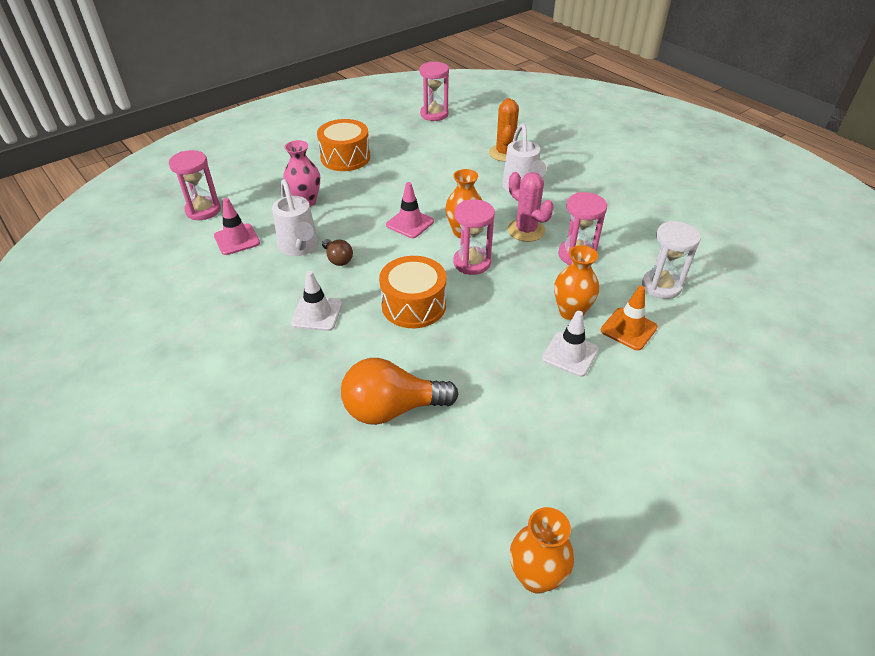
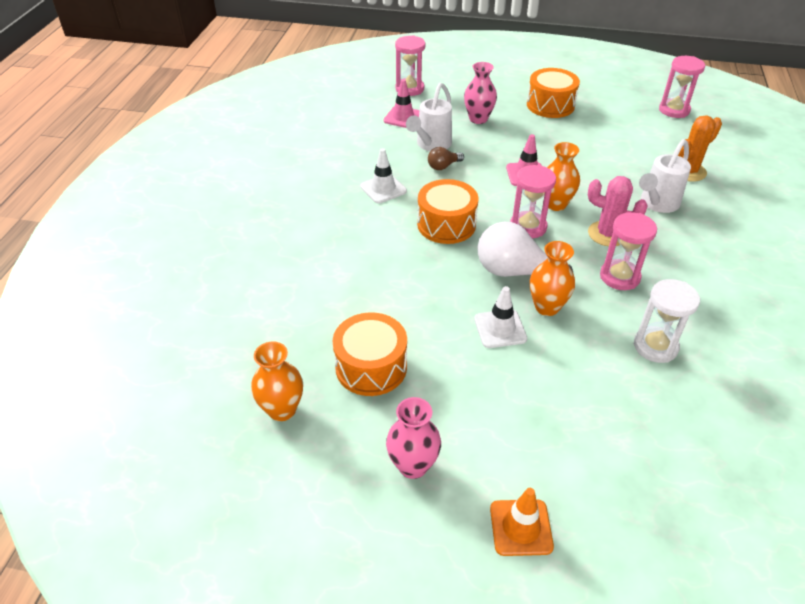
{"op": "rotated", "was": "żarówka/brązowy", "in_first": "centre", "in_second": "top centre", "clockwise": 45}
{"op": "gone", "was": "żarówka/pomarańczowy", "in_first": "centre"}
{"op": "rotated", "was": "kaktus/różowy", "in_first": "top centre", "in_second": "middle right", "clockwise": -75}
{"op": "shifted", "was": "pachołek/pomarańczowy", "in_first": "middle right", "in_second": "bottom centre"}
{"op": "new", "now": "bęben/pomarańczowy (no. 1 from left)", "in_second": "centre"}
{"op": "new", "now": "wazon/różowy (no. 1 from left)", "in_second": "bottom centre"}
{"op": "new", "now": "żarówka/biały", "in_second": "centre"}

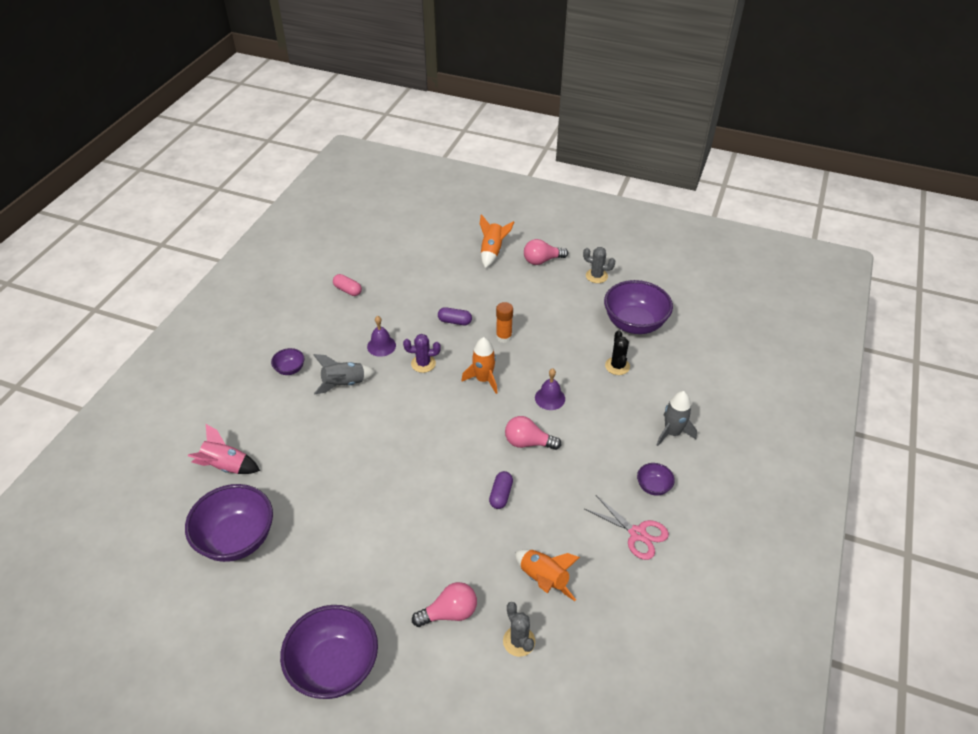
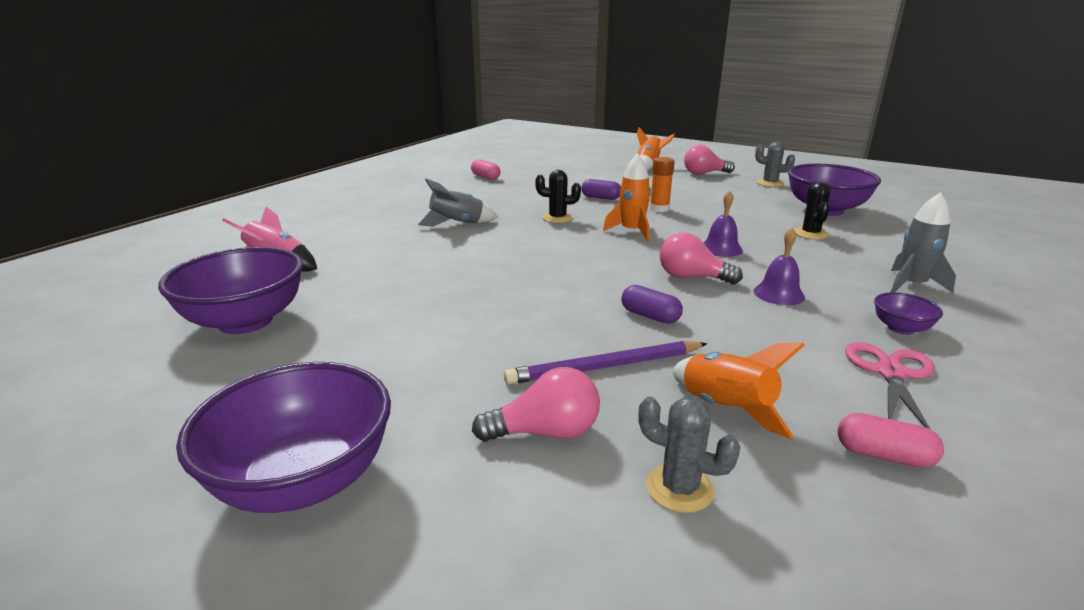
{"op": "gone", "was": "miska/fioletowy (no. 2 from left)", "in_first": "middle left"}
{"op": "shifted", "was": "dzwonek/fioletowy (no. 1 from left in the first image)", "now": "dzwonek/fioletowy (no. 2 from left)", "in_first": "centre", "in_second": "middle right"}
{"op": "repainted", "was": "kaktus/fioletowy", "now": "kaktus/czarny (no. 1 from left)", "in_first": "centre", "in_second": "top centre"}
{"op": "rotated", "was": "kapsułka/fioletowy (no. 2 from left)", "in_first": "bottom centre", "in_second": "centre", "clockwise": -75}
{"op": "rotated", "was": "kaktus/szary (no. 1 from left)", "in_first": "bottom centre", "in_second": "bottom centre", "clockwise": -45}
{"op": "rotated", "was": "nożyczki/różowy", "in_first": "bottom centre", "in_second": "middle right", "clockwise": -120}
{"op": "new", "now": "ołówek/fioletowy", "in_second": "centre"}
{"op": "new", "now": "kapsułka/różowy (no. 2 from left)", "in_second": "bottom right"}

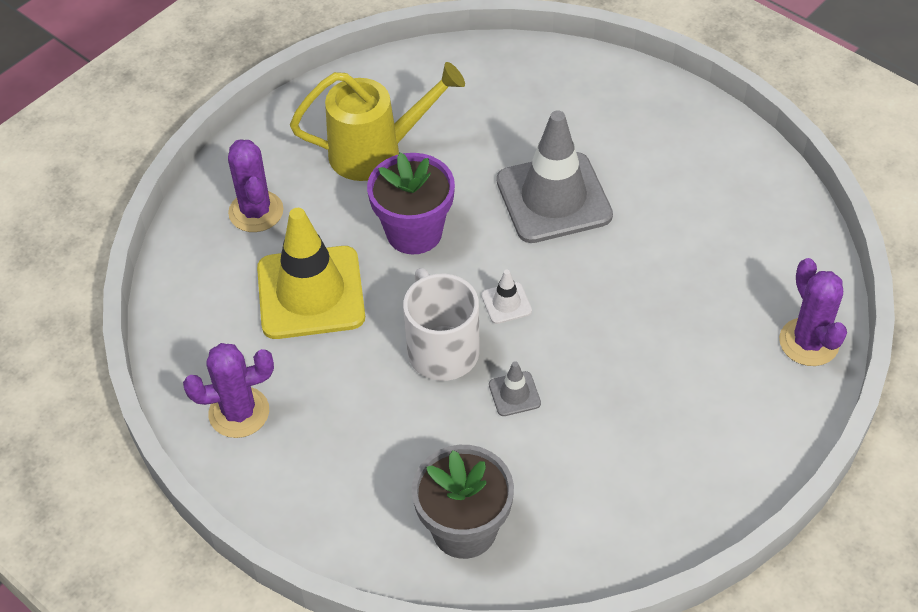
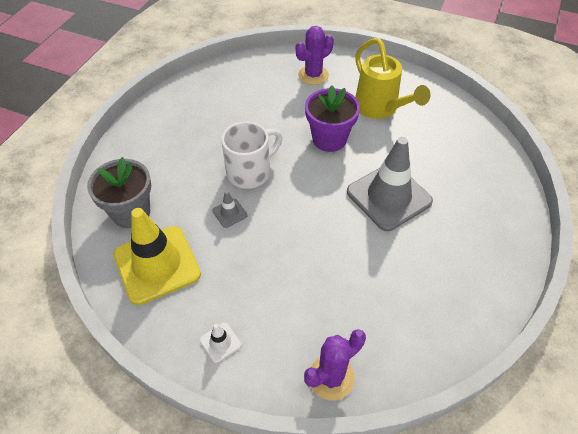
{"op": "gone", "was": "kaktus/fioletowy (no. 1 from left)", "in_first": "middle left"}
{"op": "shifted", "was": "pachołek/żółty", "in_first": "centre", "in_second": "middle left"}
{"op": "shifted", "was": "pachołek/biały", "in_first": "centre", "in_second": "bottom centre"}

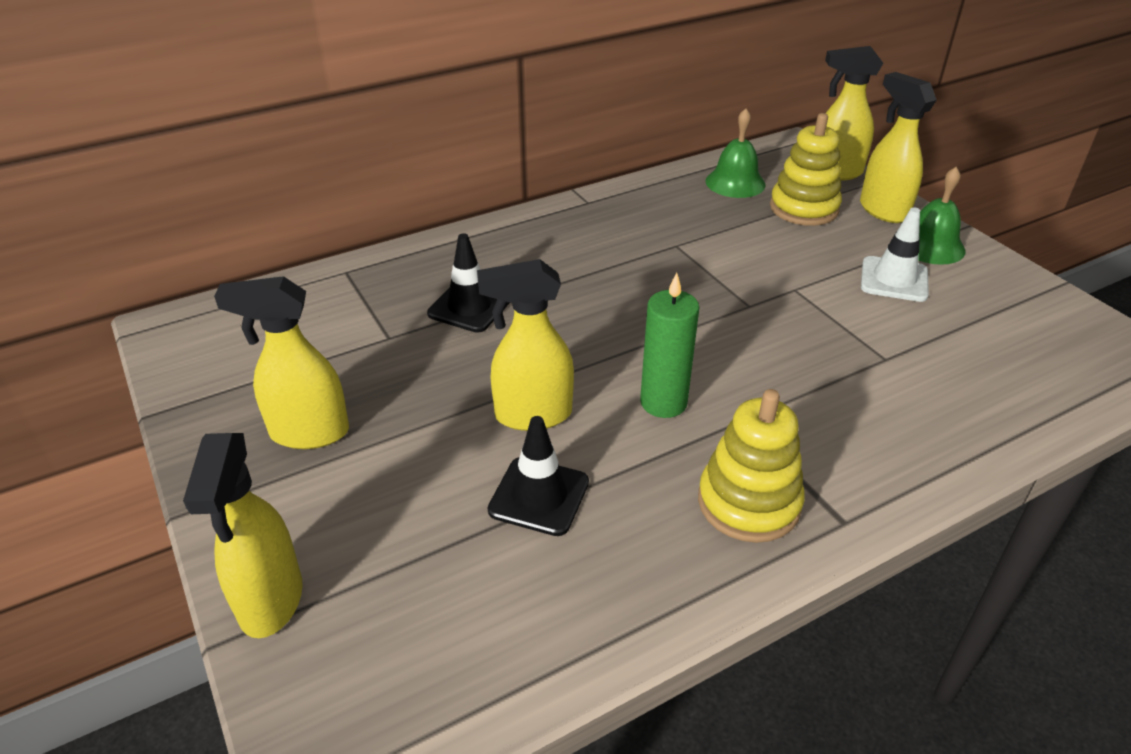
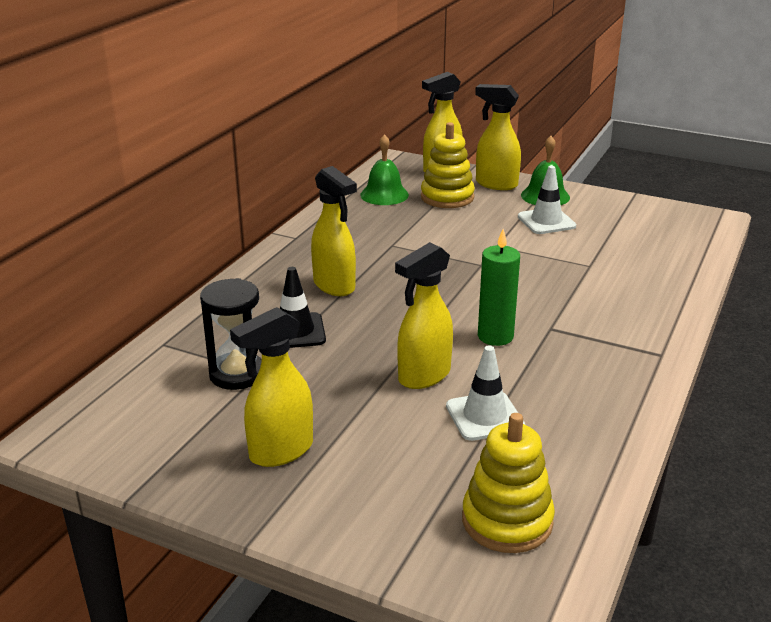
{"op": "shifted", "was": "spryskiwacz/żółty (no. 1 from left in the first image)", "now": "spryskiwacz/żółty (no. 2 from left)", "in_first": "bottom left", "in_second": "centre"}
{"op": "repainted", "was": "pachołek/czarny (no. 2 from left)", "now": "pachołek/biały (no. 1 from left)", "in_first": "centre", "in_second": "centre"}
{"op": "shifted", "was": "zabawka nakładanka/żółty (no. 1 from left in the first image)", "now": "zabawka nakładanka/żółty (no. 2 from left)", "in_first": "centre", "in_second": "bottom centre"}
{"op": "new", "now": "klepsydra/czarny", "in_second": "middle left"}

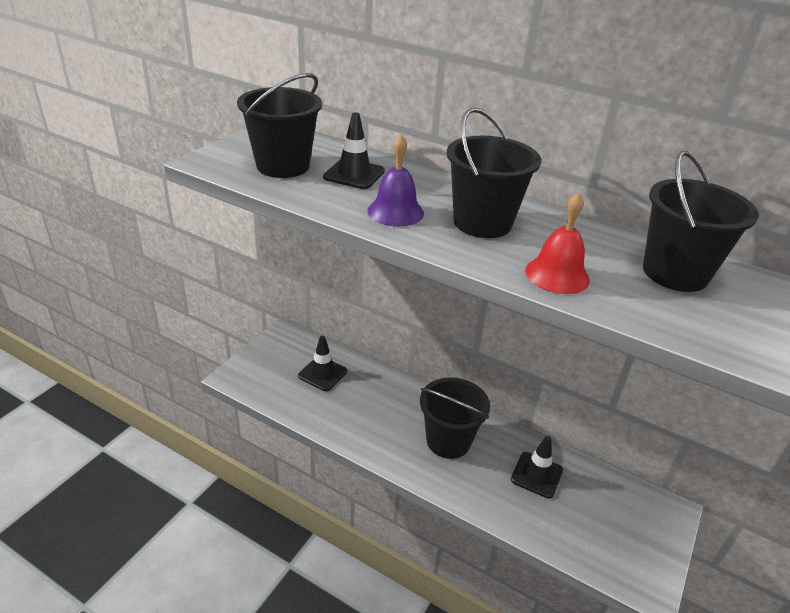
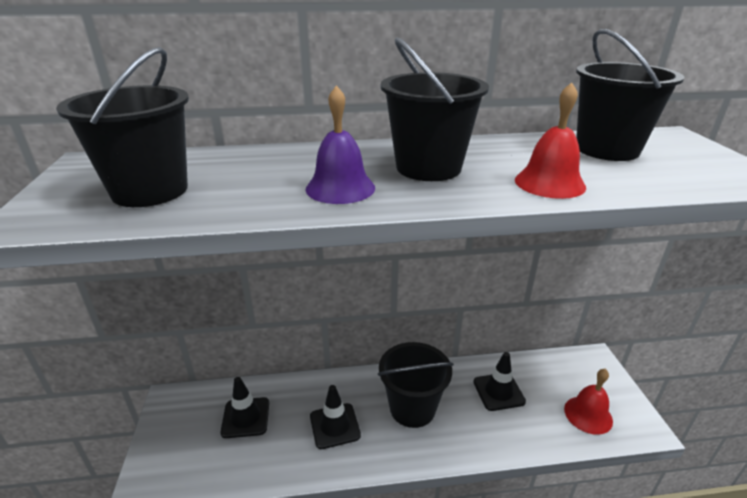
{"op": "shifted", "was": "pachołek/czarny (no. 2 from left)", "in_first": "top centre", "in_second": "bottom centre"}
{"op": "new", "now": "dzwonek/czerwony (no. 2 from left)", "in_second": "bottom right"}

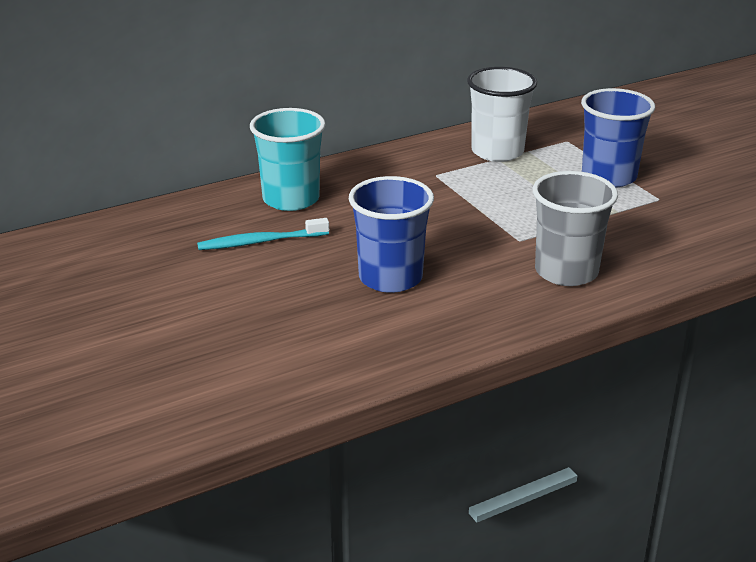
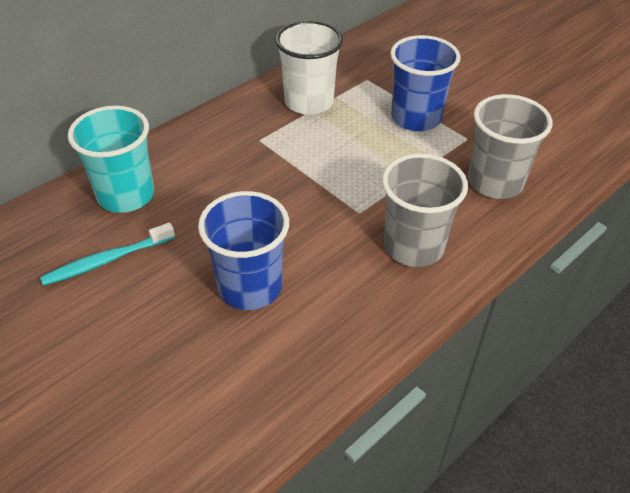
{"op": "new", "now": "szklanka/szary (no. 2 from left)", "in_second": "top right"}

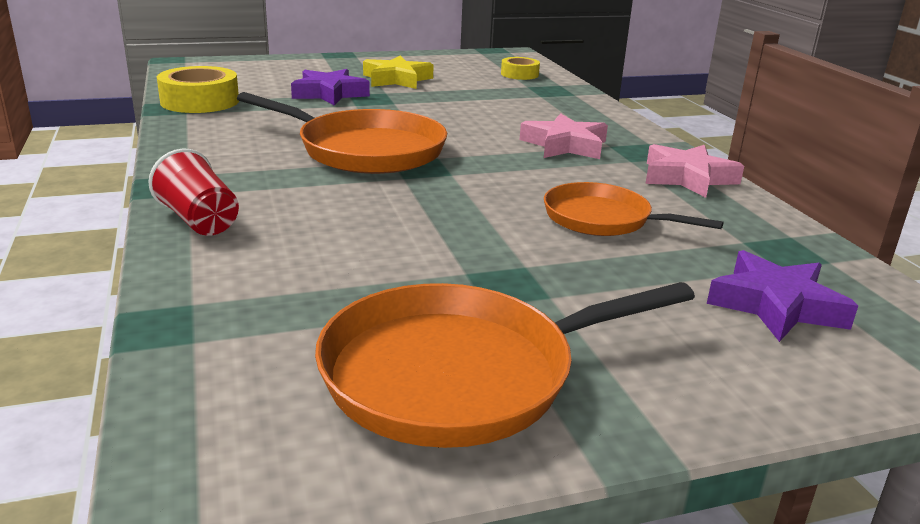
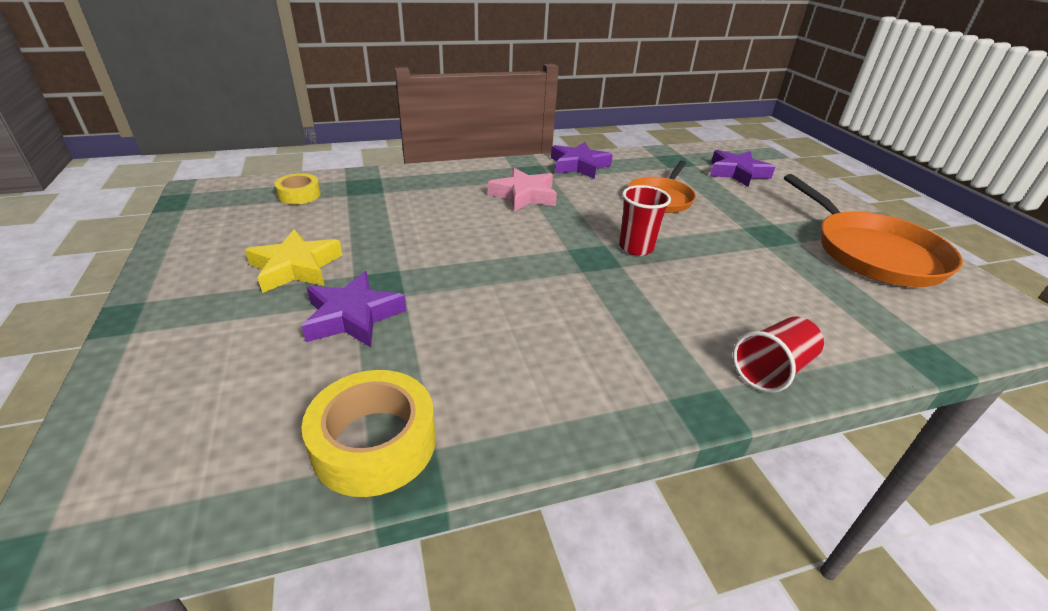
{"op": "gone", "was": "patelnia/pomarańczowy (no. 1 from left)", "in_first": "top centre"}
{"op": "repainted", "was": "gwiazda/różowy (no. 2 from left)", "now": "gwiazda/fioletowy (no. 2 from left)", "in_first": "top right", "in_second": "top centre"}
{"op": "new", "now": "szklanka/czerwony (no. 1 from left)", "in_second": "centre"}

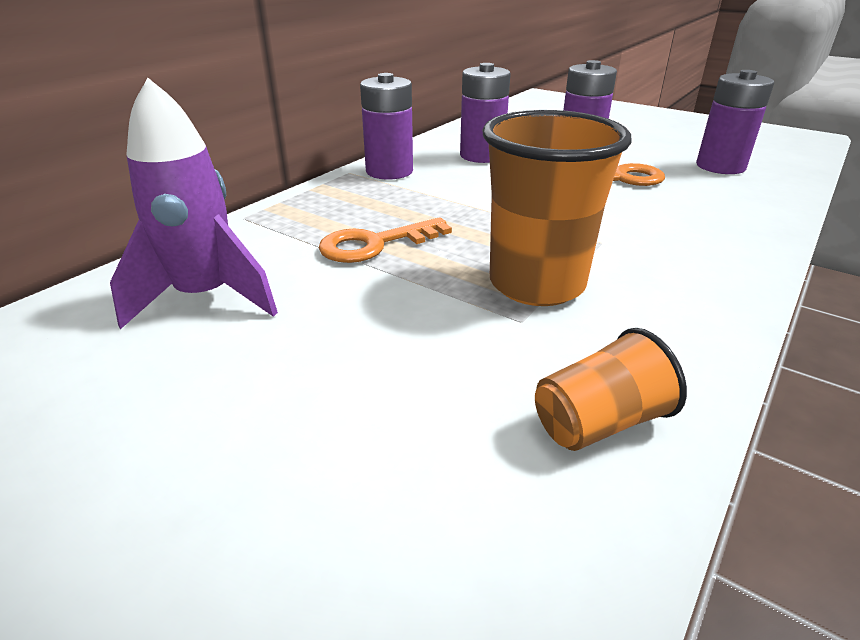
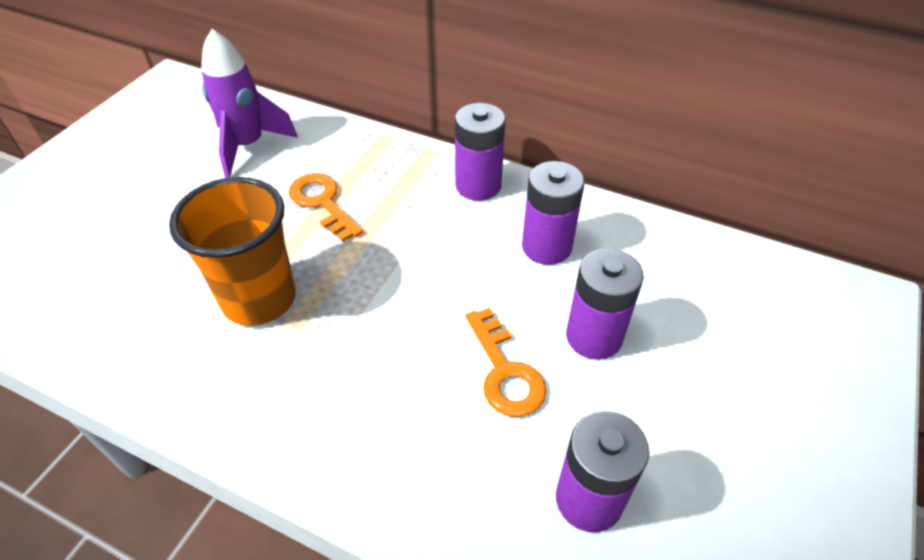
{"op": "gone", "was": "szklanka/pomarańczowy (no. 2 from left)", "in_first": "middle right"}

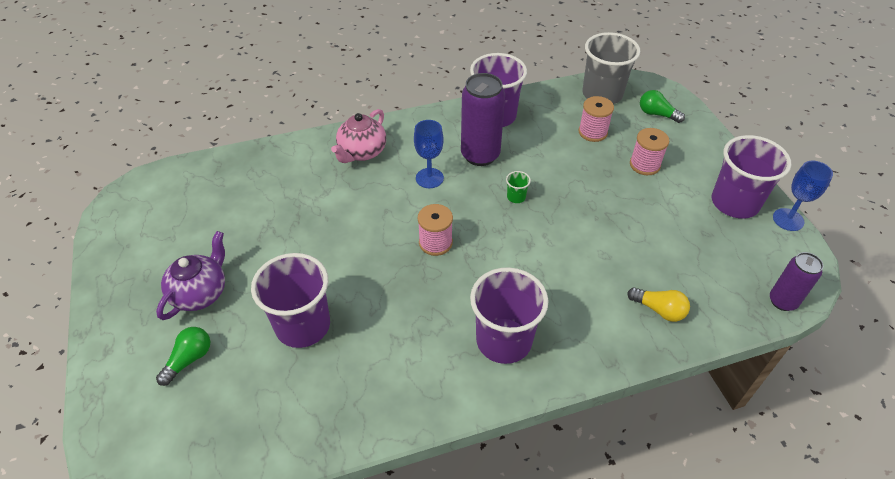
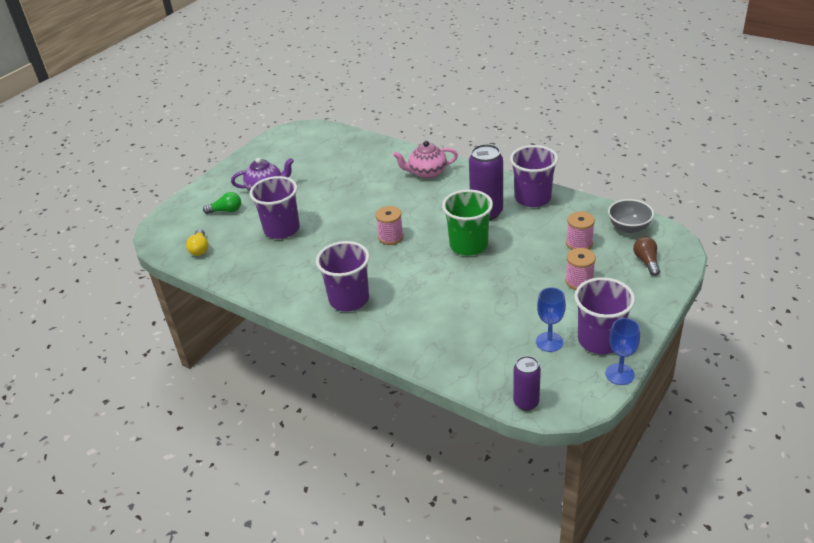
{"op": "shifted", "was": "kielich/niebieski (no. 1 from left)", "in_first": "top centre", "in_second": "middle right"}
{"op": "scaled", "was": "szklanka/zielony", "in_first": "centre", "in_second": "centre", "ratio": 2.5}
{"op": "swapped", "was": "szklanka/szary", "now": "miska/szary", "in_first": "top right", "in_second": "middle right"}
{"op": "shifted", "was": "żarówka/żółty", "in_first": "middle right", "in_second": "middle left"}
{"op": "repainted", "was": "żarówka/zielony (no. 2 from left)", "now": "żarówka/brązowy", "in_first": "top right", "in_second": "middle right"}

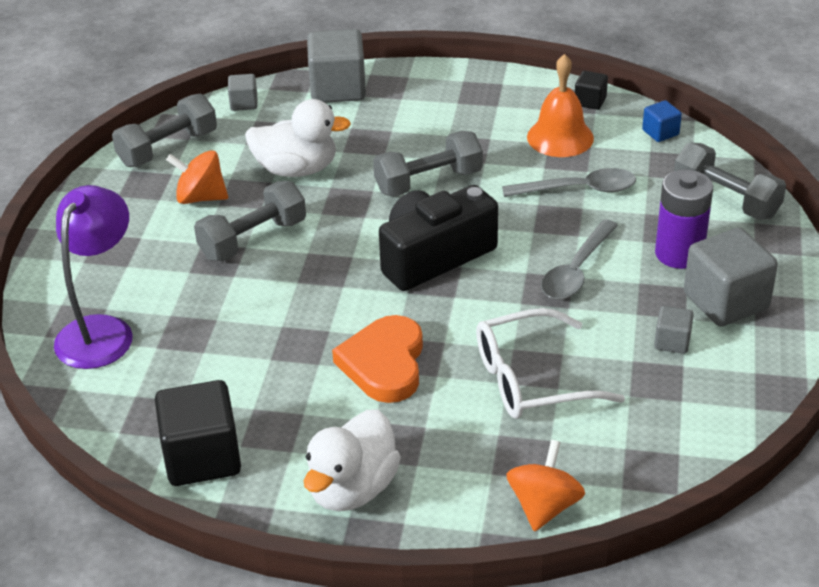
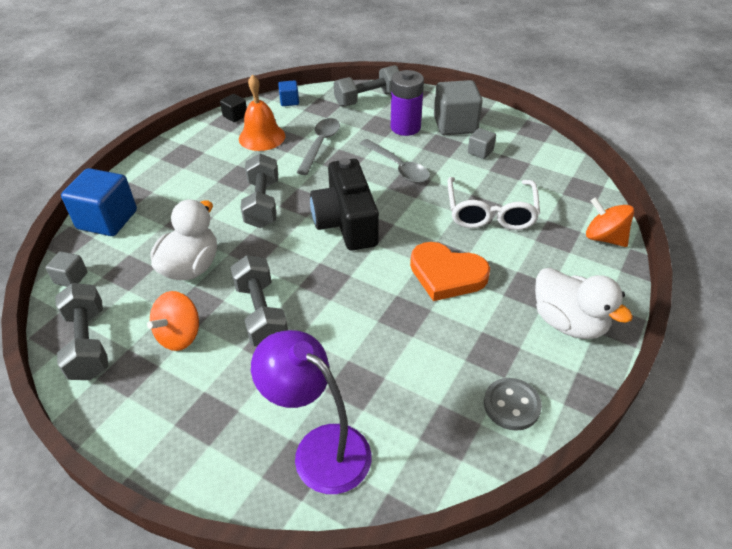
{"op": "swapped", "was": "sześcian/czarny (no. 1 from left)", "now": "guzik/szary", "in_first": "bottom left", "in_second": "bottom right"}
{"op": "repainted", "was": "sześcian/szary (no. 2 from left)", "now": "sześcian/niebieski (no. 1 from left)", "in_first": "top centre", "in_second": "middle left"}

